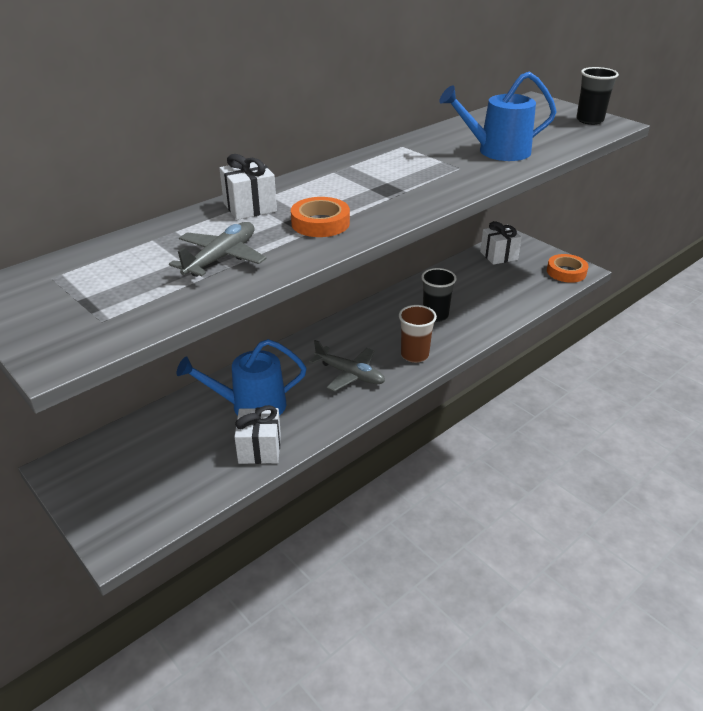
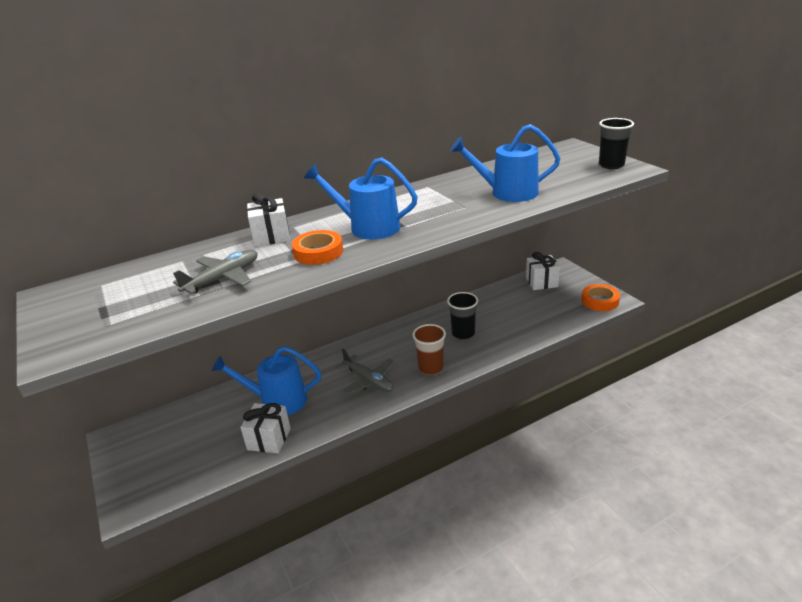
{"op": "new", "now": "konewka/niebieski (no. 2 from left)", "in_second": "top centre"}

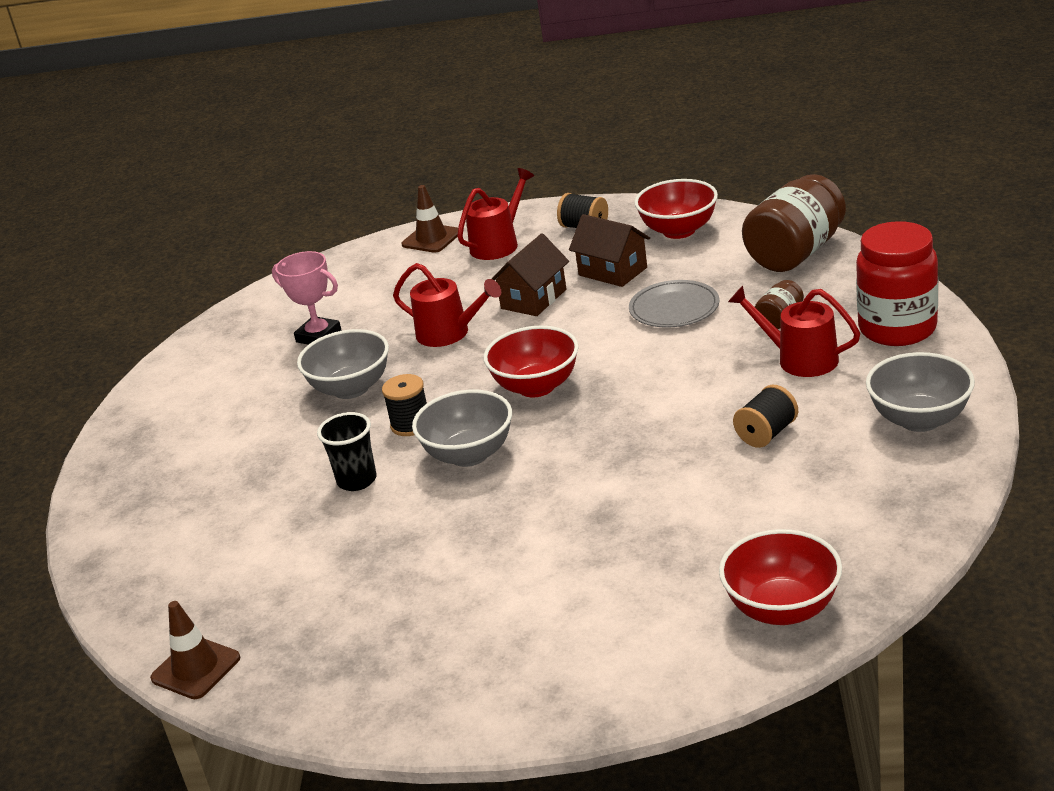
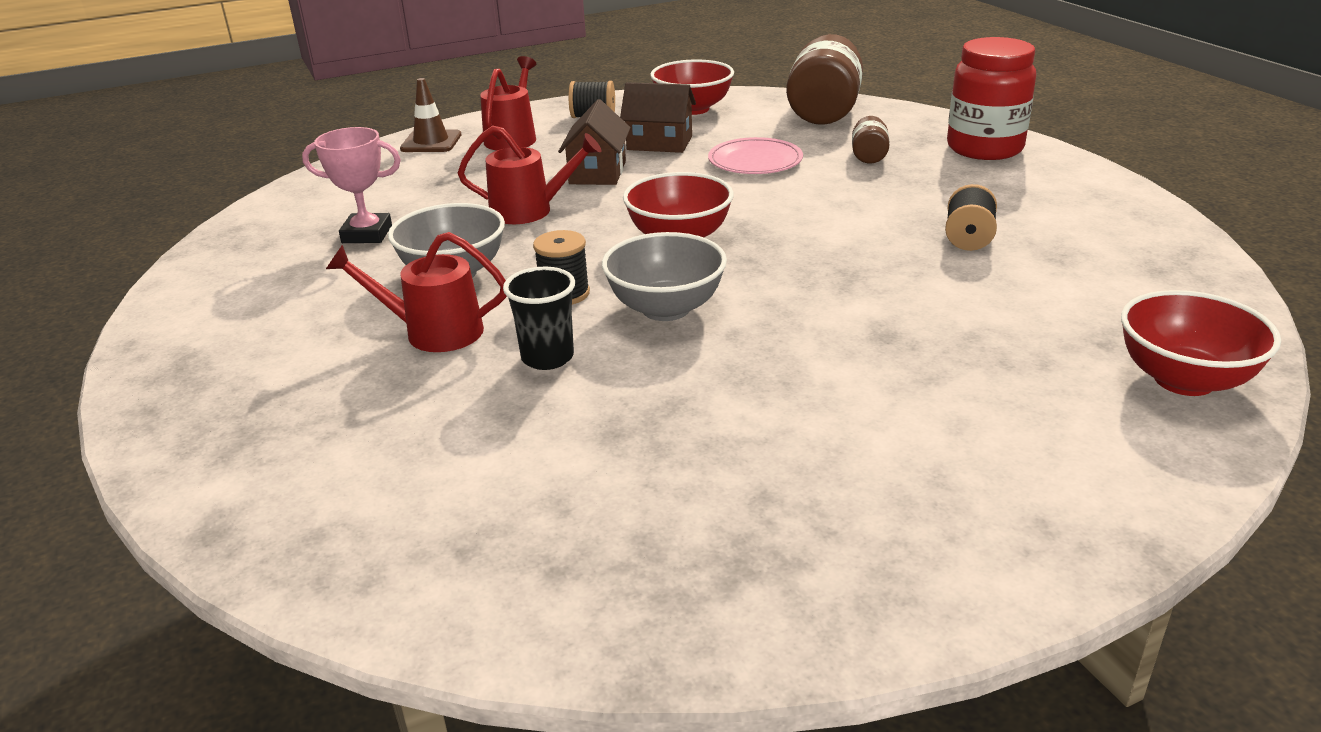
{"op": "gone", "was": "pachołek/brązowy (no. 1 from left)", "in_first": "bottom left"}
{"op": "repainted", "was": "talerz/szary", "now": "talerz/różowy", "in_first": "centre", "in_second": "top centre"}
{"op": "shifted", "was": "konewka/czerwony (no. 3 from left in the first image)", "now": "konewka/czerwony (no. 1 from left)", "in_first": "middle right", "in_second": "middle left"}
{"op": "gone", "was": "miska/szary (no. 3 from left)", "in_first": "middle right"}

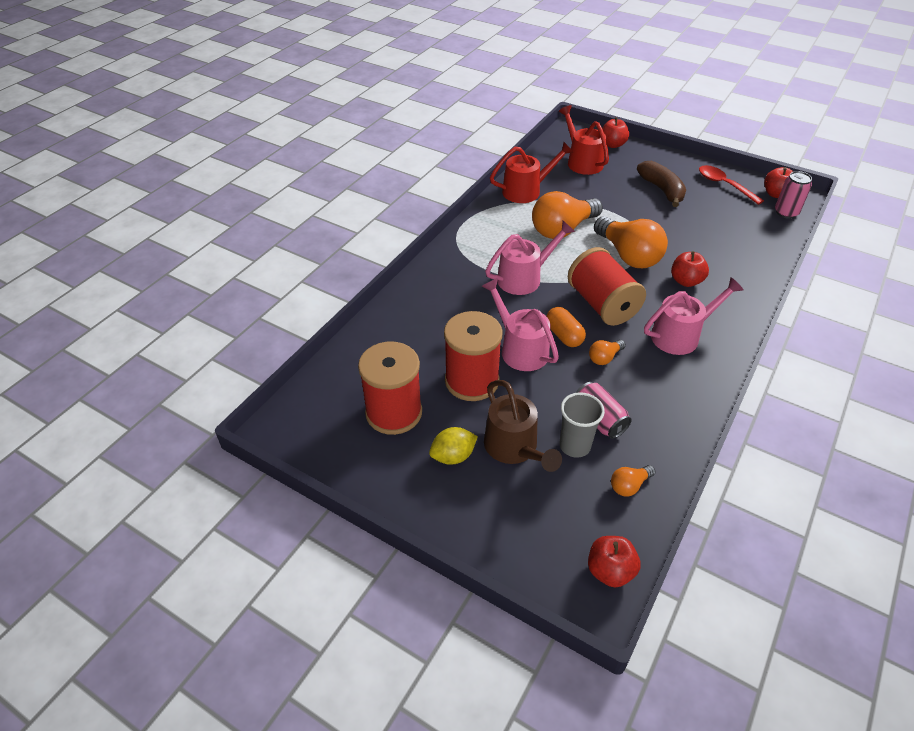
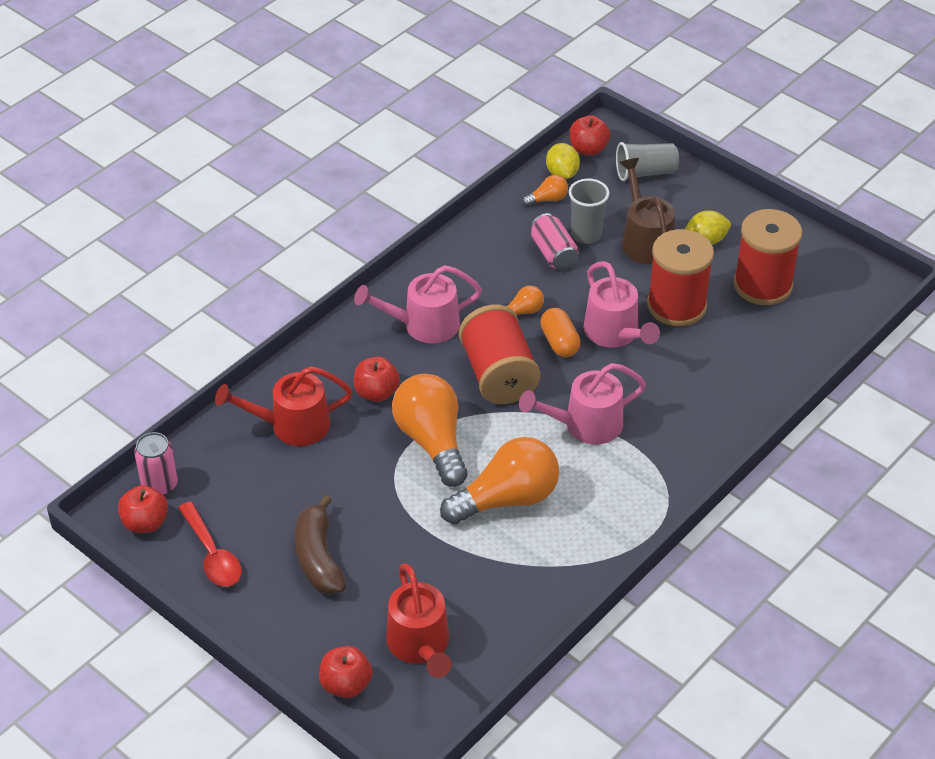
{"op": "shifted", "was": "konewka/czerwony (no. 1 from left)", "in_first": "top centre", "in_second": "middle left"}
{"op": "new", "now": "cytryna/żółty (no. 1 from left)", "in_second": "top centre"}
{"op": "new", "now": "szklanka/szary (no. 2 from left)", "in_second": "top right"}

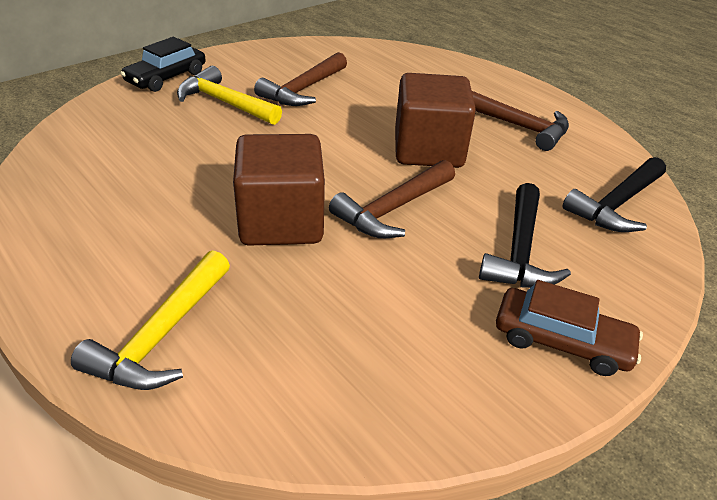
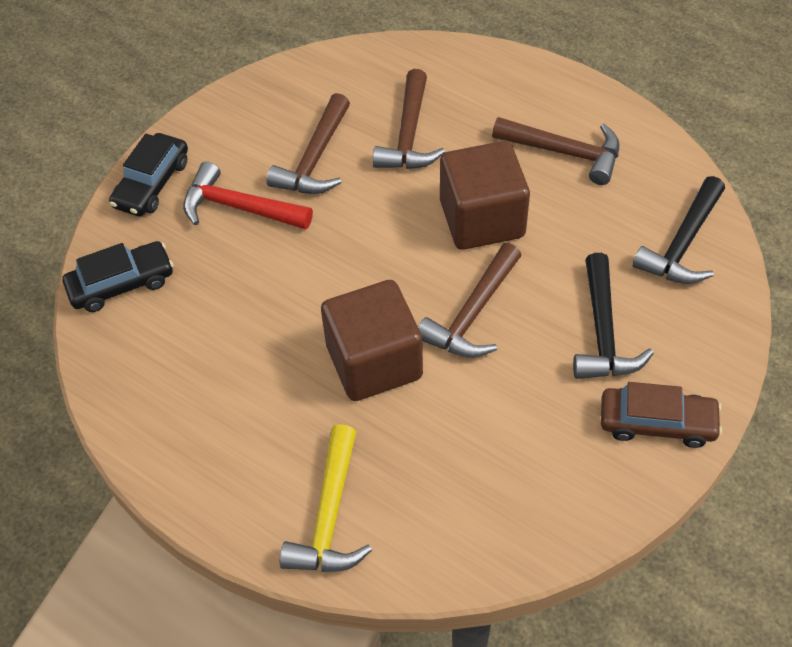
{"op": "repainted", "was": "młotek/żółty (no. 2 from left)", "now": "młotek/czerwony", "in_first": "top left", "in_second": "top left"}
{"op": "new", "now": "samochód/czarny (no. 1 from left)", "in_second": "middle left"}
{"op": "new", "now": "młotek/brązowy (no. 2 from left)", "in_second": "top centre"}

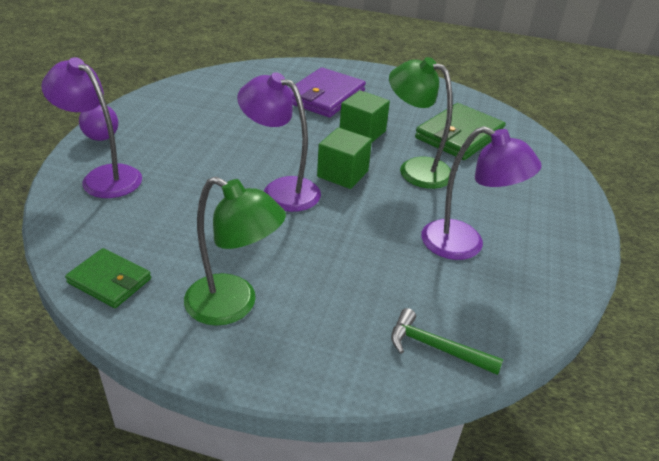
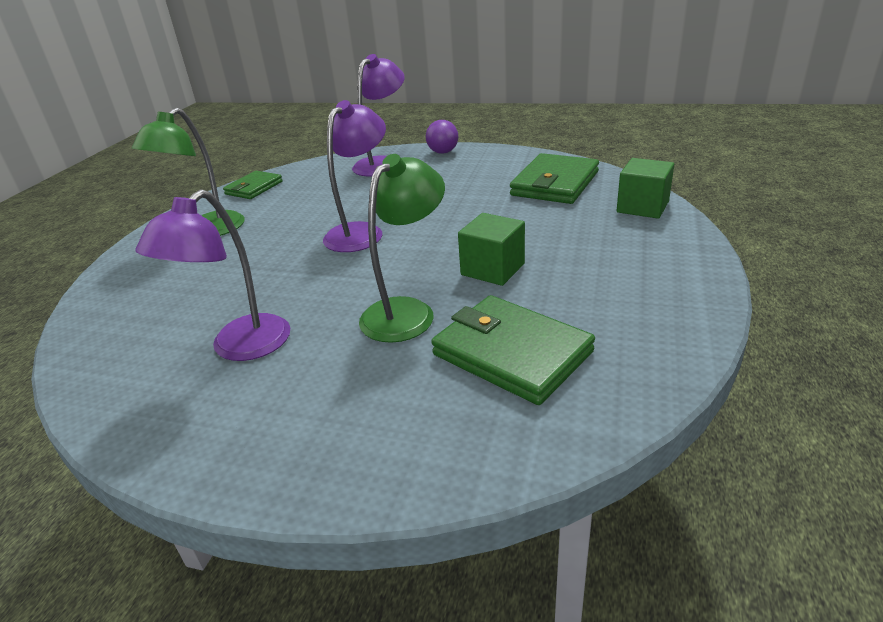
{"op": "gone", "was": "portfel/fioletowy", "in_first": "top centre"}
{"op": "shifted", "was": "sześcian/zielony (no. 1 from left in the first image)", "now": "sześcian/zielony (no. 2 from left)", "in_first": "centre", "in_second": "top right"}
{"op": "gone", "was": "młotek/zielony", "in_first": "bottom right"}
{"op": "new", "now": "portfel/zielony (no. 3 from left)", "in_second": "top centre"}

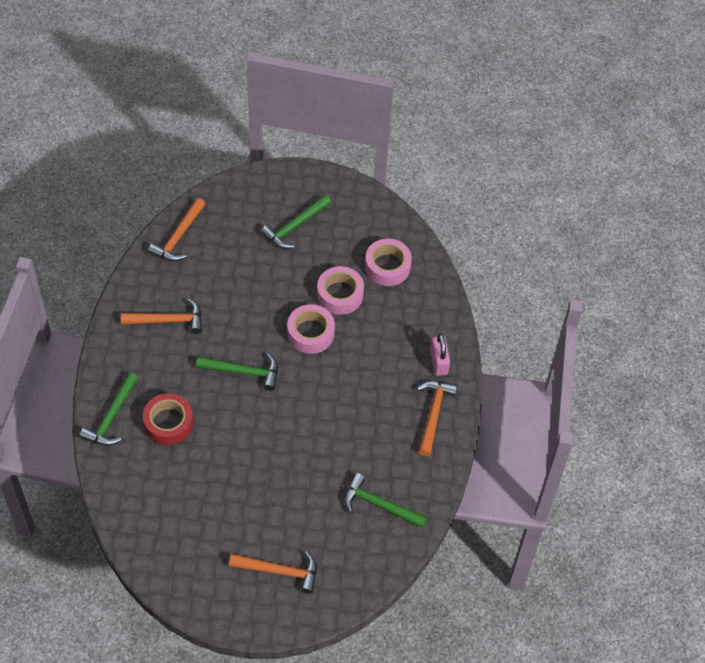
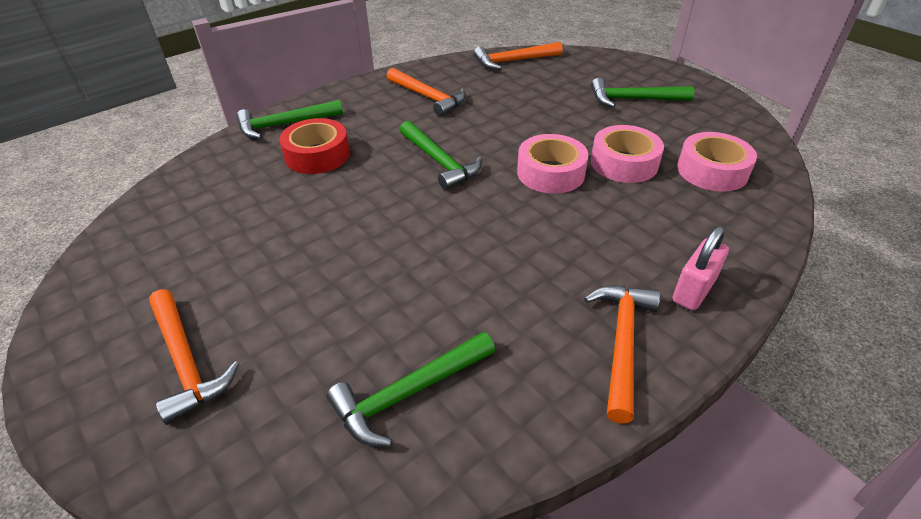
{"op": "rotated", "was": "młotek/zielony (no. 4 from left in the first image)", "in_first": "bottom centre", "in_second": "bottom centre", "clockwise": -105}
{"op": "rotated", "was": "młotek/pomarańczowy (no. 4 from left)", "in_first": "centre", "in_second": "bottom right", "clockwise": -45}

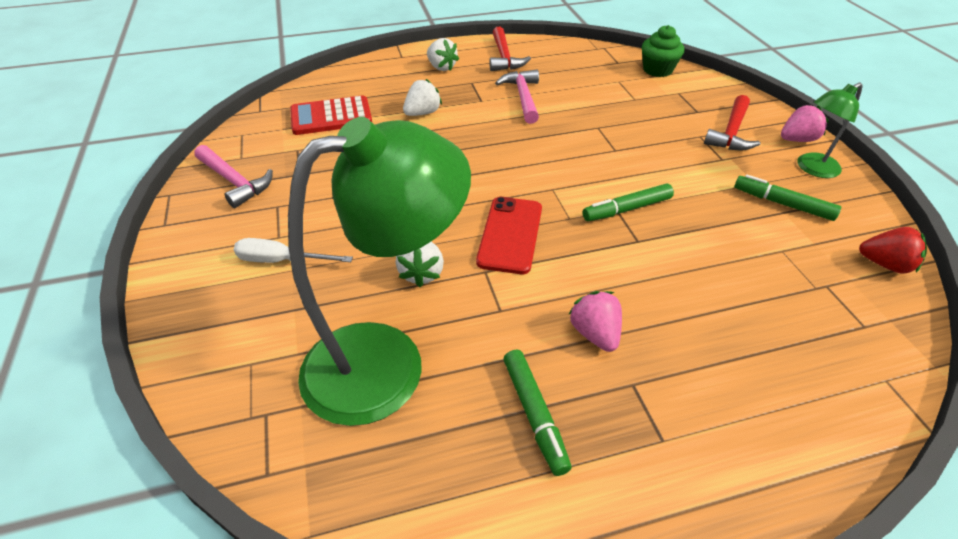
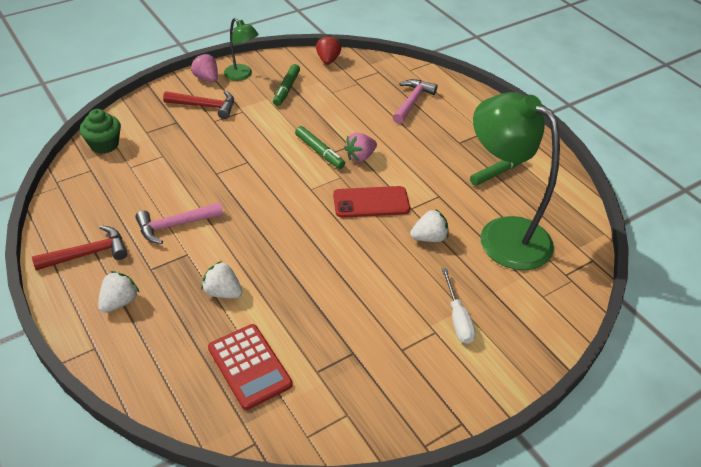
{"op": "shifted", "was": "młotek/różowy (no. 1 from left in the first image)", "now": "młotek/różowy (no. 2 from left)", "in_first": "top left", "in_second": "top centre"}
{"op": "shifted", "was": "truskawka/różowy (no. 1 from left in the first image)", "now": "truskawka/różowy (no. 2 from left)", "in_first": "centre", "in_second": "top centre"}

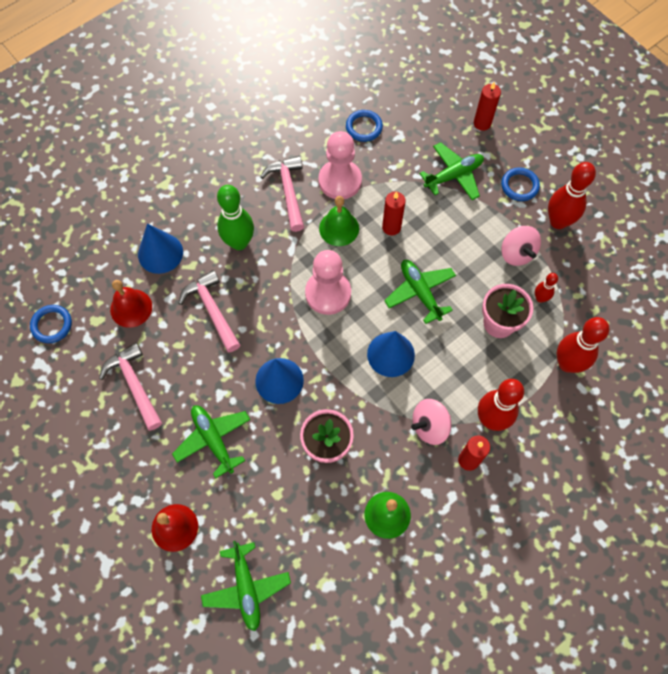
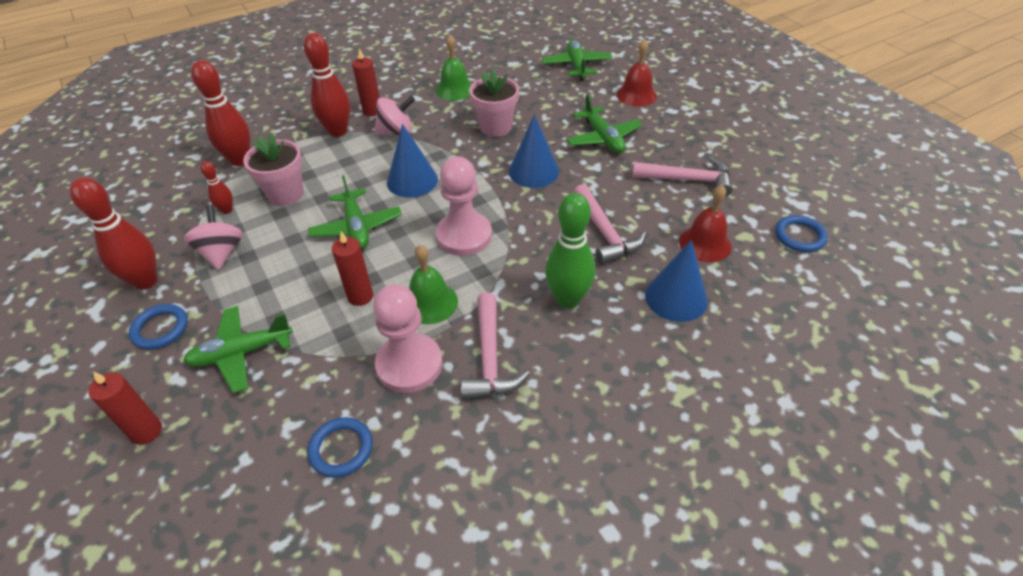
{"op": "rotated", "was": "młotek/różowy (no. 1 from left in the first image)", "in_first": "middle left", "in_second": "top right", "clockwise": -60}

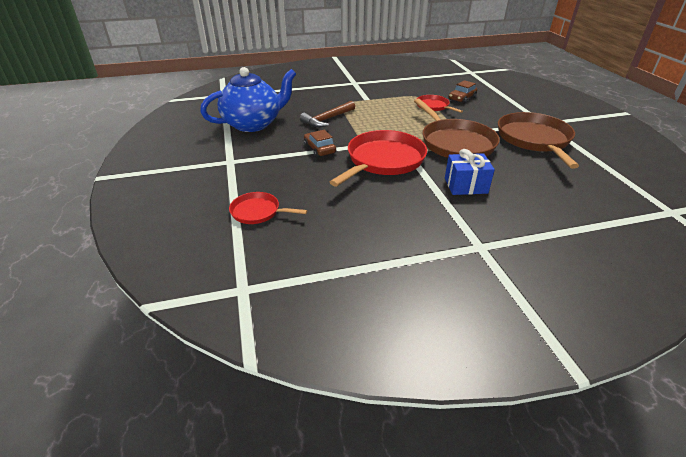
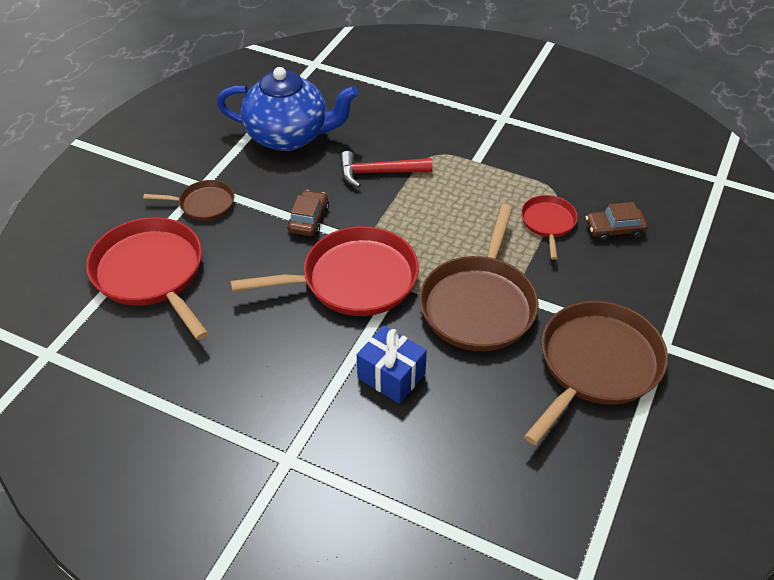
{"op": "scaled", "was": "patelnia/czerwony (no. 1 from left)", "in_first": "centre", "in_second": "middle left", "ratio": 1.91}
{"op": "repainted", "was": "młotek/brązowy", "now": "młotek/czerwony", "in_first": "top centre", "in_second": "top centre"}
{"op": "new", "now": "patelnia/brązowy (no. 1 from left)", "in_second": "middle left"}

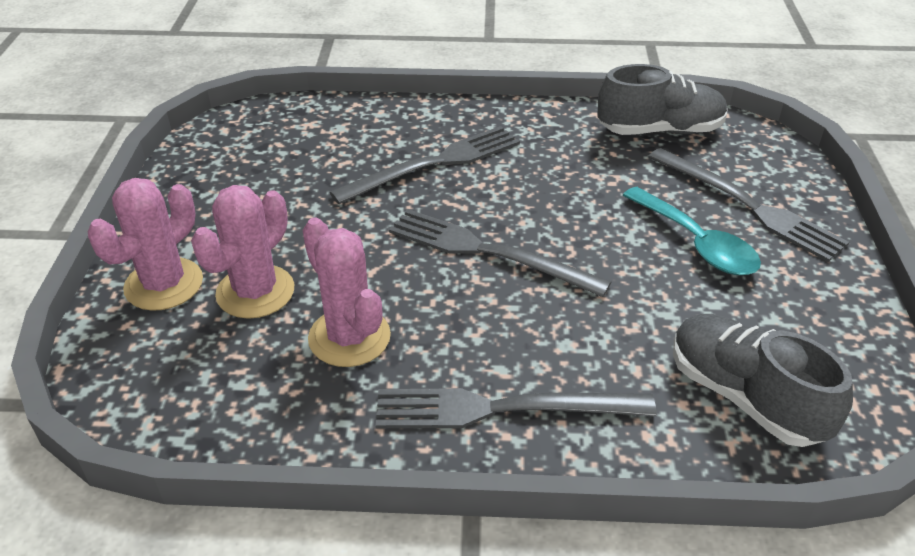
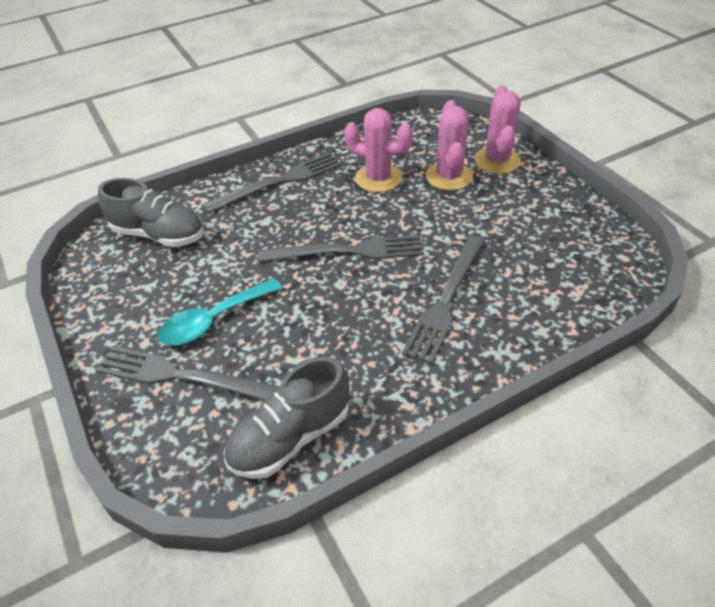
{"op": "rotated", "was": "łyżka/turkusowy", "in_first": "middle right", "in_second": "middle left", "clockwise": -60}

